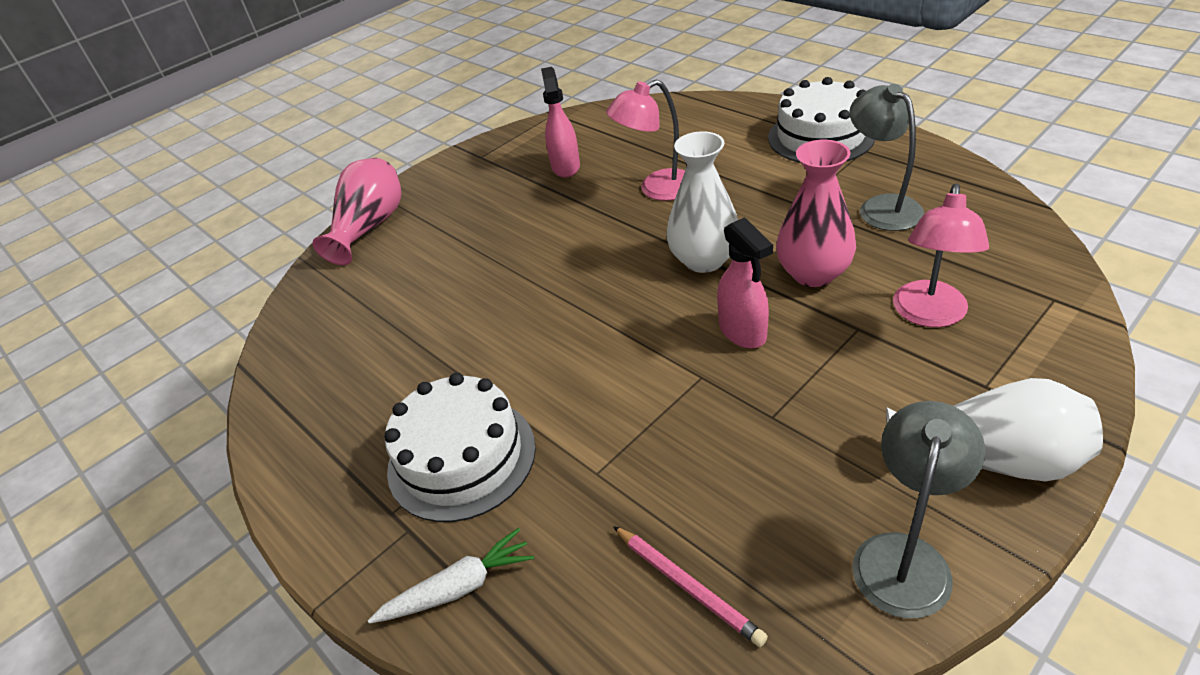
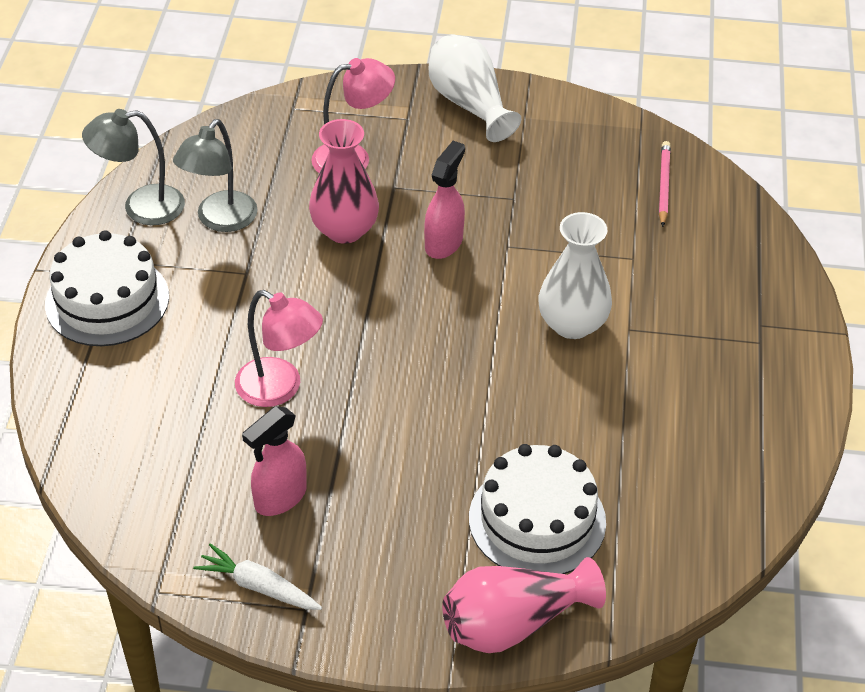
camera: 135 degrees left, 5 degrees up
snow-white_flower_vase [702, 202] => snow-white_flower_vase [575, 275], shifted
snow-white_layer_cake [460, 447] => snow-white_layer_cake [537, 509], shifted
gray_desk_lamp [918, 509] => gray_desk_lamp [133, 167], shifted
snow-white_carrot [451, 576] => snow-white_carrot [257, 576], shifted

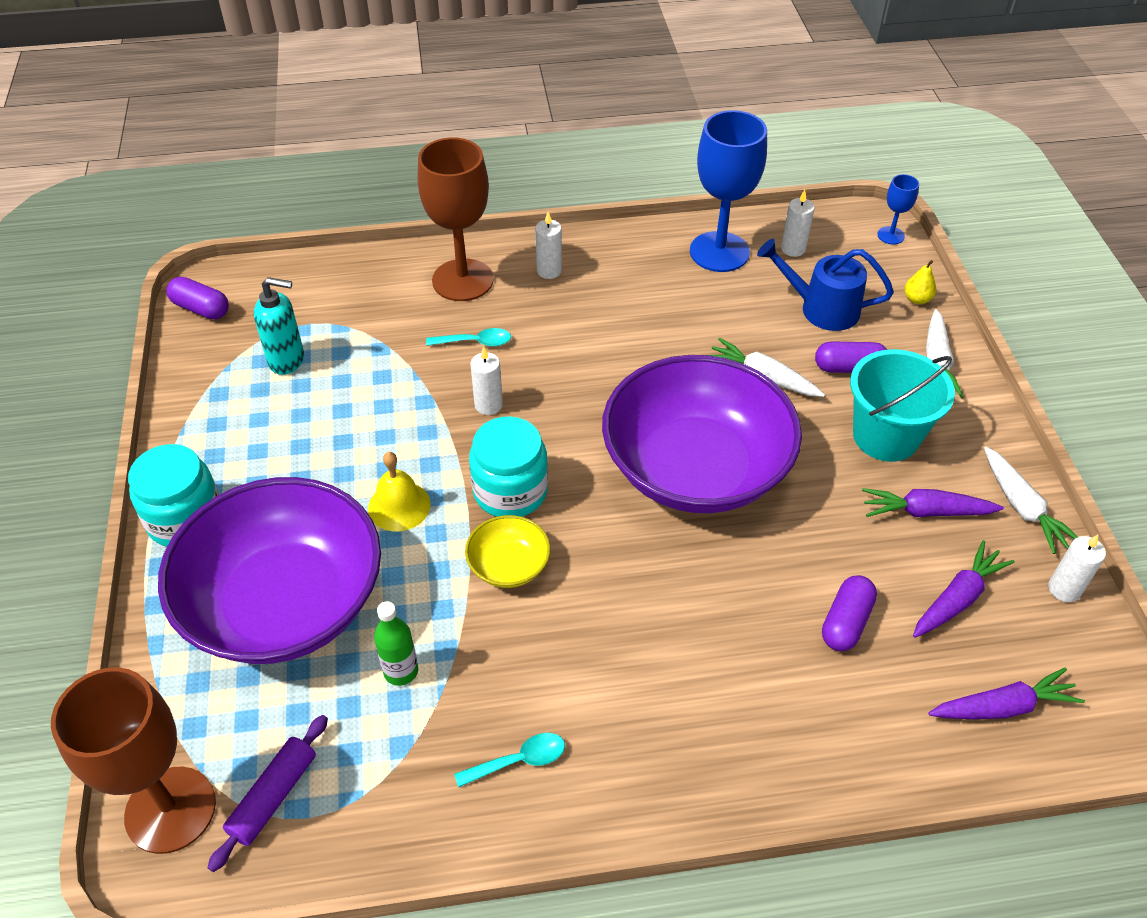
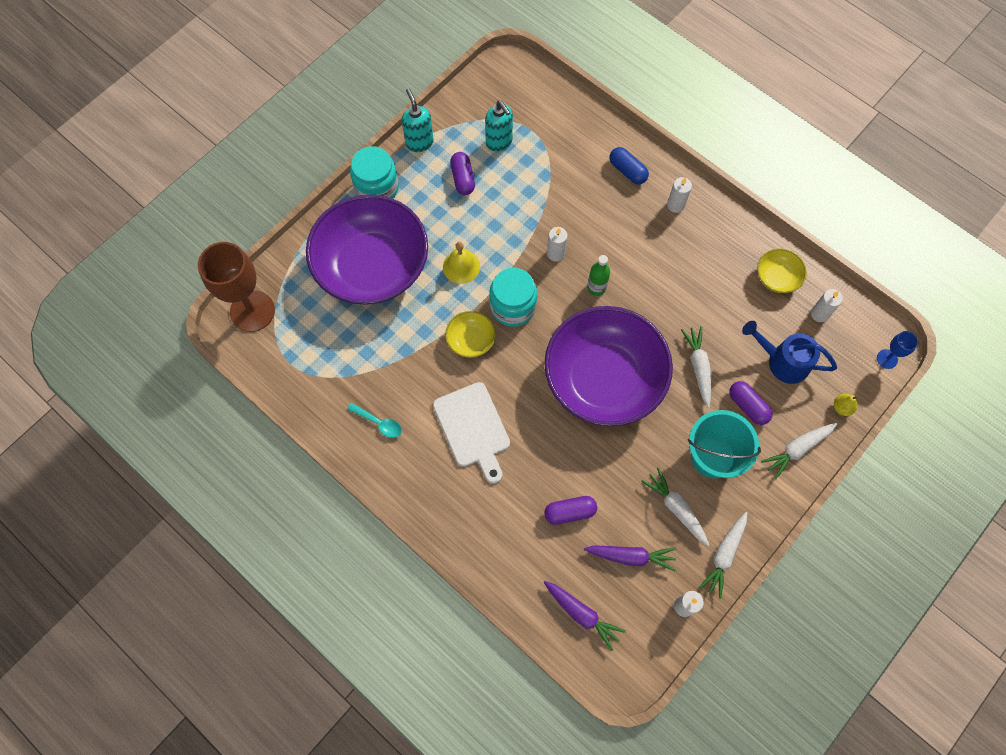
camera: 50 degrees right, 20 degrees up
blue_chalice [728, 191] => golden_deep_dish [782, 270]
dark_brown_chalice [455, 219] => blue_pill_shape [629, 165]
blue_watering_pot [825, 285] => blue_watering_pot [789, 352], 45 degrees counterclockwise
royal_purple_pill_shape [197, 298] => royal_purple_pill_shape [462, 173], shifted
turquoise_teaspoon [468, 337] => nothing
royal_purple_carrot [933, 502] => snow-white_carrot [675, 507]
emerald_drink_bottle [396, 643] => emerald_drink_bottle [598, 275], shifted
royal_purple_rolling_pin [268, 793] => nothing
nothing => turquoise_soap_pump [418, 120]
nothing => snow-white_bread_board [471, 433]

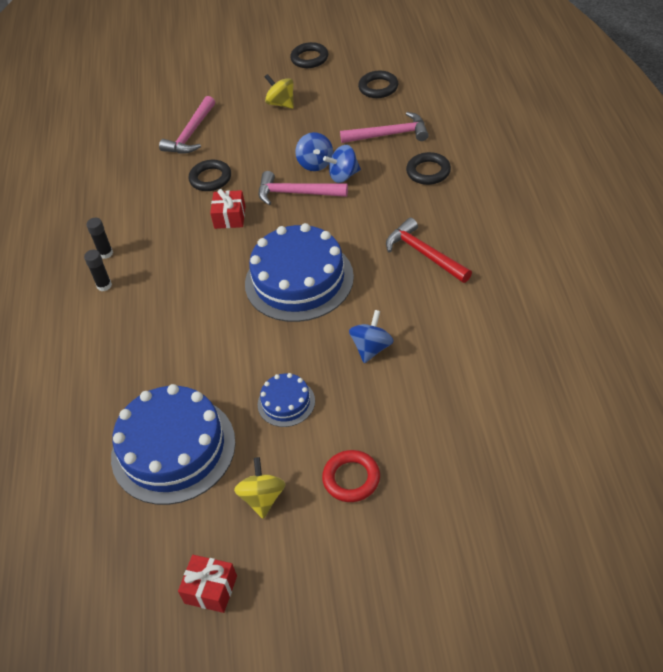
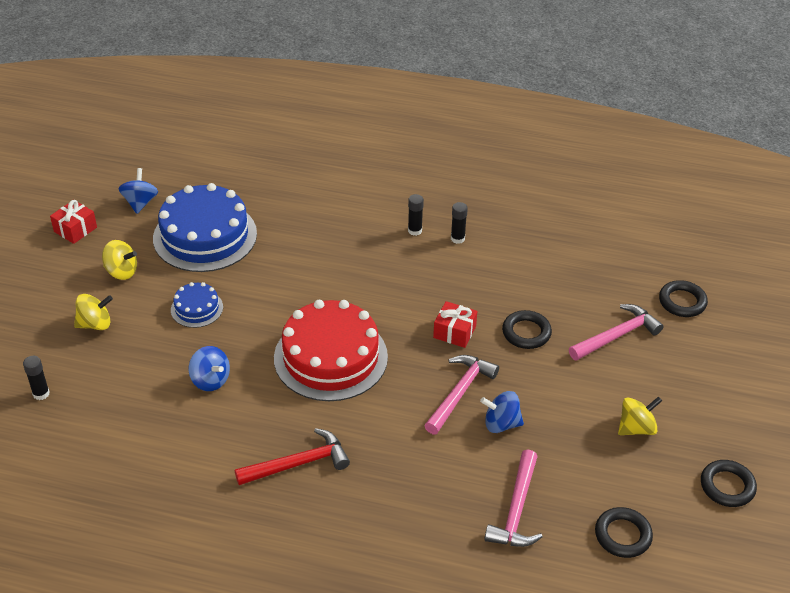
camera: 105 degrees right, 5 degrees down
rosy_carpenter's_hammer [187, 125] => rosy_carpenter's_hammer [616, 332], 105 degrees clockwise
blue_whirligig [342, 164] => blue_whirligig [138, 191], shifted
ebony_torus [428, 168] => ebony_torus [683, 298], shifted
blue_layer_cake [299, 272] => crimson_layer_cake [331, 350]
crimson_torus [351, 476] => golden_whirligig [93, 312]
nothing => ebony_glue_stick [36, 378]

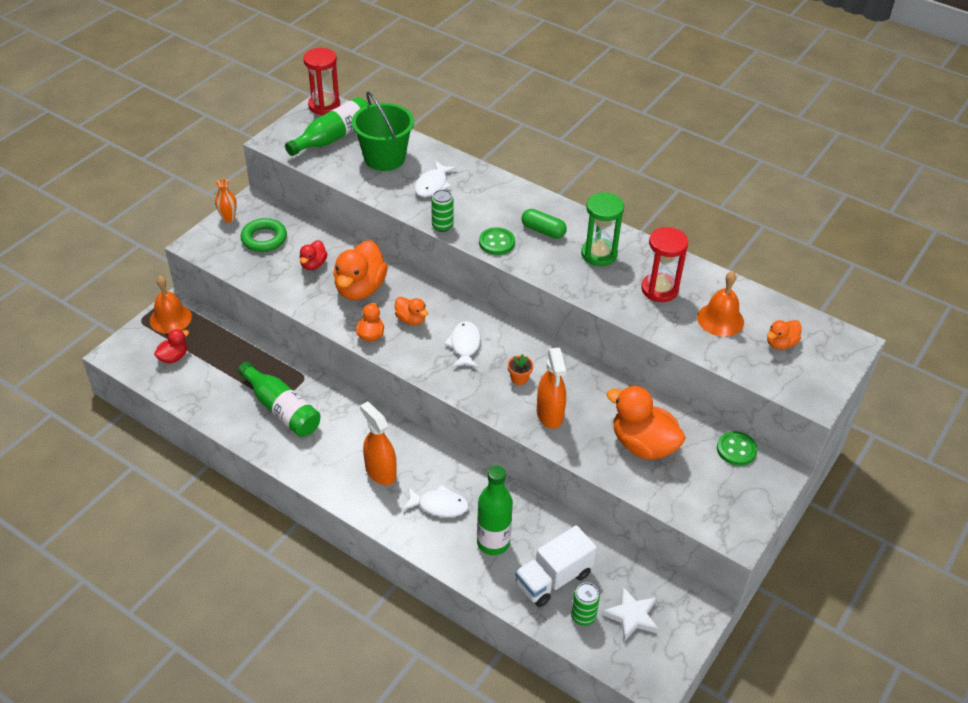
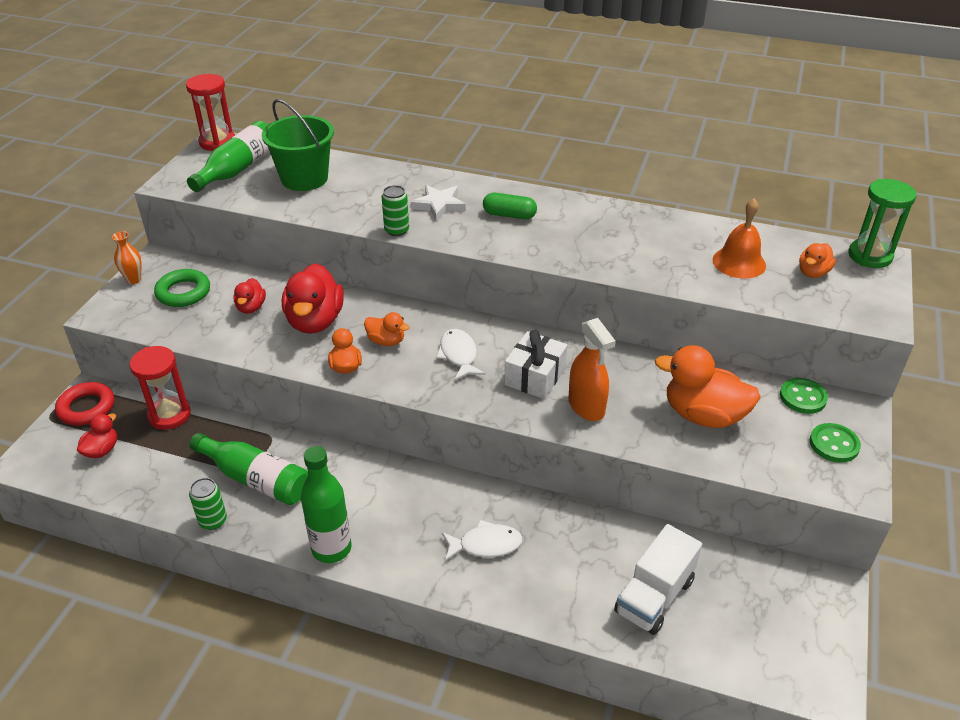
camera: 15 degrees left, 5 degrees down
snow-white_fish_figure [436, 179] => nothing
emerald_sandglass [602, 229] => emerald_sandglass [882, 223], shifted
emerald_sewing_button [497, 241] => emerald_sewing_button [835, 443], shifted
crimson_sandglass [664, 264] => crimson_sandglass [160, 388], shifted
orange-coloured_rubber_duck [360, 270] => crimson_rubber_duck [313, 298]
orange-coloured_hand_bell [171, 305] => crimson_torus [84, 403]
orange-coloured_plant_pot [520, 369] => snow-white_gift [536, 364]
orange-coloured_sprayer [378, 443] => nothing
emerald_drink_bottle [495, 510] => emerald_drink_bottle [326, 504], shifted
emerald_soda_can [585, 604] => emerald_soda_can [208, 504], shifted
snow-white_five-pointed_star [630, 614] => snow-white_five-pointed_star [438, 203], shifted

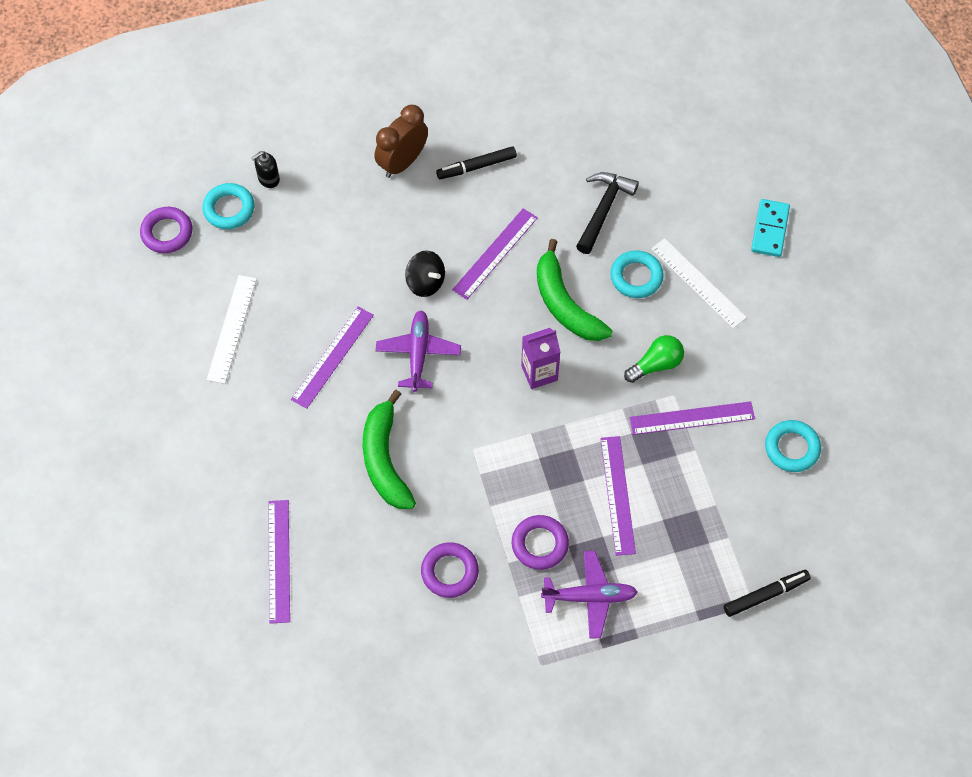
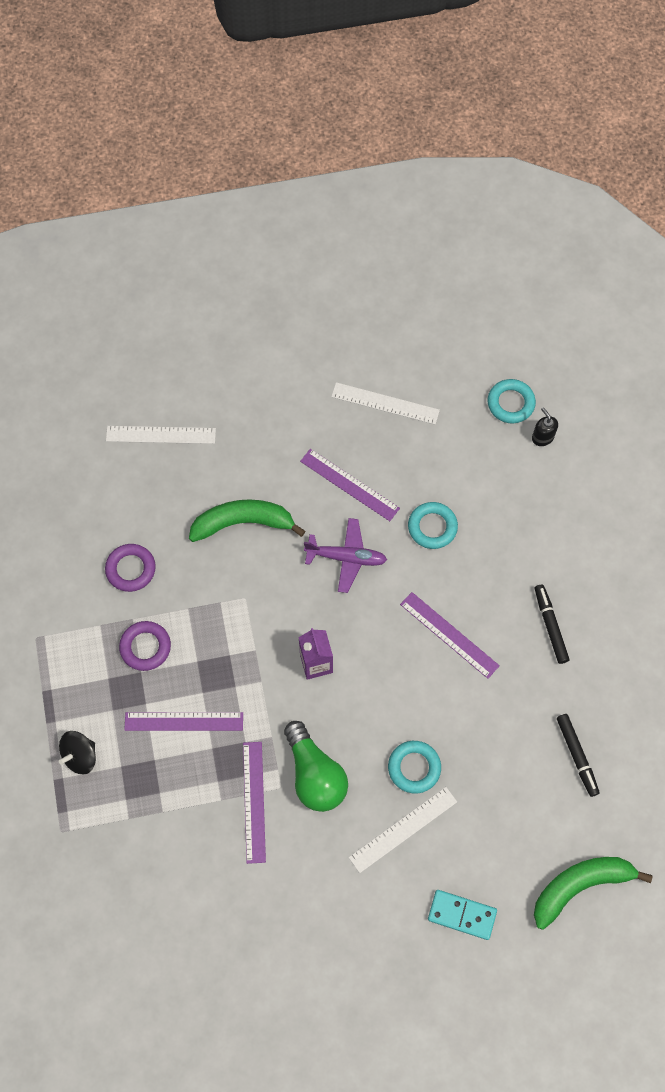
camera: 95 degrees right, 5 degrees up
dark_brown_clock [401, 141] => nothing
ebony_carpenter's_hammer [607, 213] => nothing
royal_purple_torus [166, 230] => nothing
emerald_banana_fruit [574, 290] => emerald_banana_fruit [593, 893], shifted
ebony_whirligig [425, 274] => ebony_whirligig [77, 752], shifted
emerald_light_bulb [654, 359] => emerald_light_bulb [316, 766], x1.55
turquoise_torus [793, 446] => turquoise_torus [433, 525], shifted
royal_purple_straightedge [279, 562] => snow-white_straightedge [161, 435]
royal_purple_plane [589, 595] => nothing
ebony_marker [767, 593] => ebony_marker [578, 755], shifted

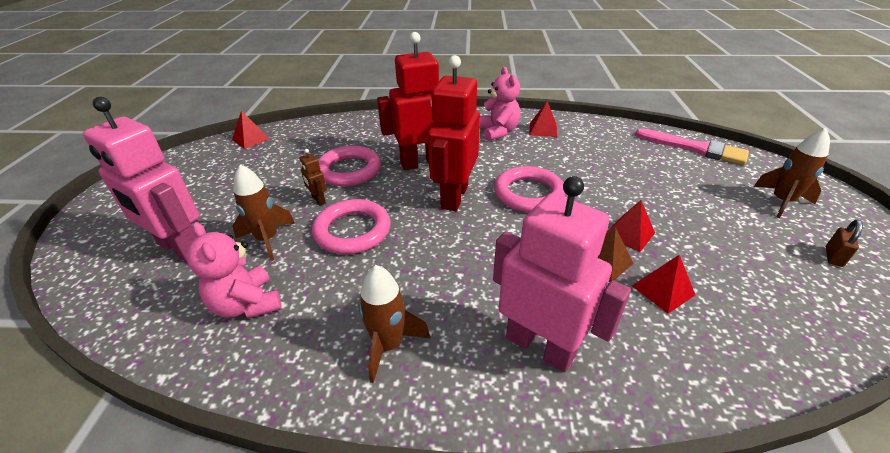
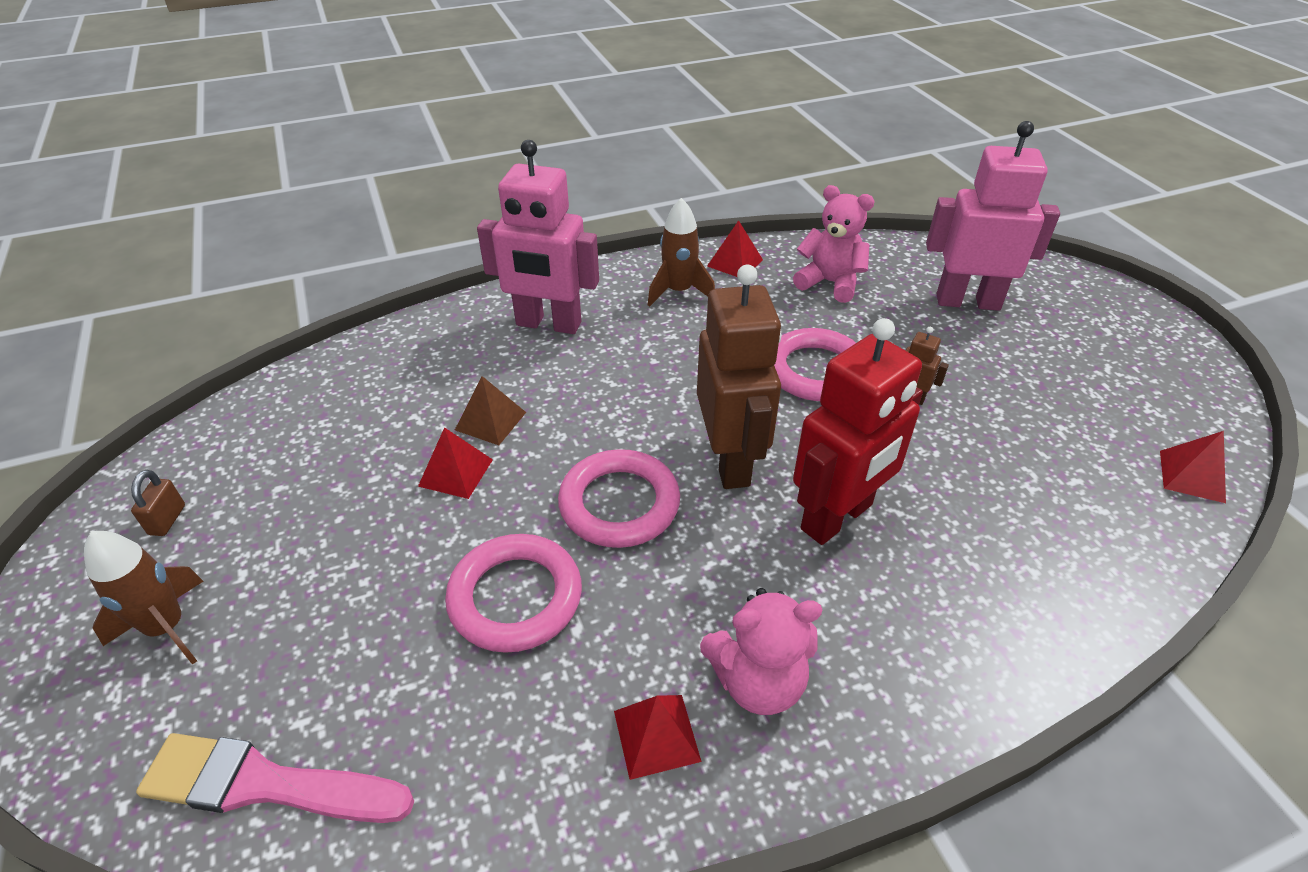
camera: 155 degrees right, 5 degrees up
crimson_robot_figure [454, 133] => dark_brown_robot_figure [739, 377]
rosy_stuffed_bear [500, 104] => rosy_stuffed_bear [761, 651], 60 degrees counterclockwise
rosy_torus [349, 166] => rosy_torus [513, 593], shifted
dark_brown_toy_rocket [263, 212] => nothing
crimson_pyramid [663, 284] => crimson_pyramid [735, 248], shifted

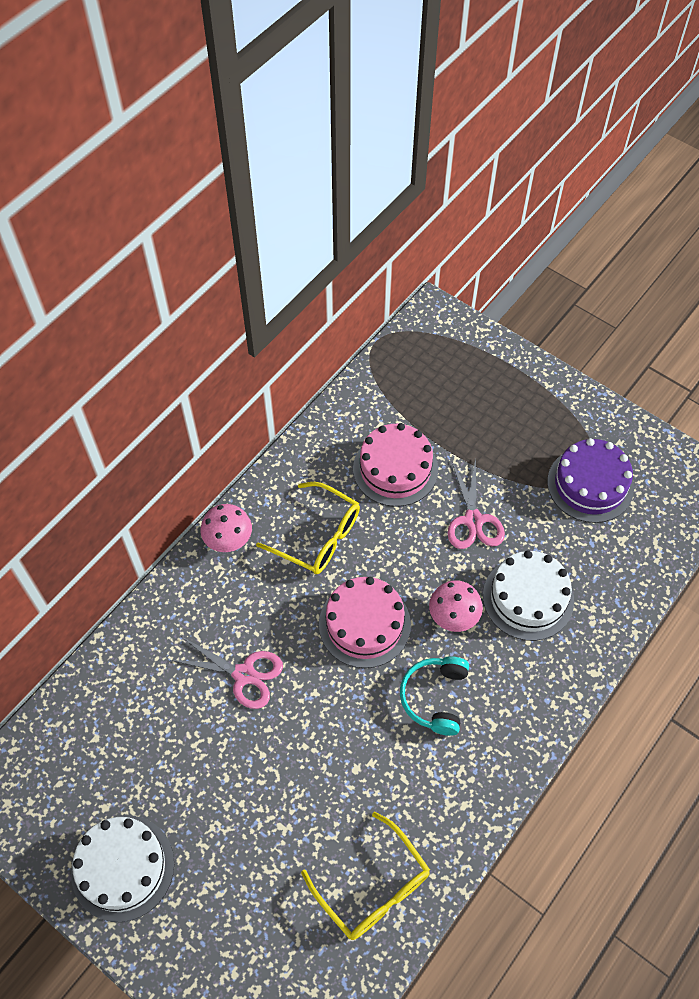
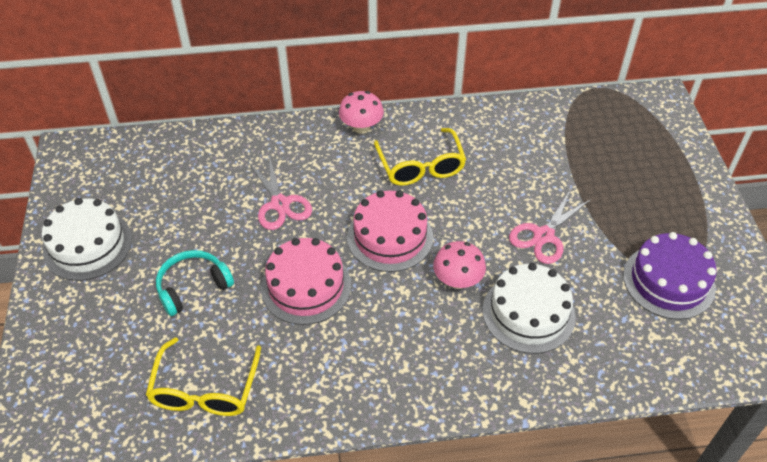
camera: 45 degrees right, 10 degrees down
rosy_layer_cake [395, 465] => rosy_layer_cake [306, 281], shifted
turquoise_headphones [434, 696] => turquoise_headphones [195, 283], shifted

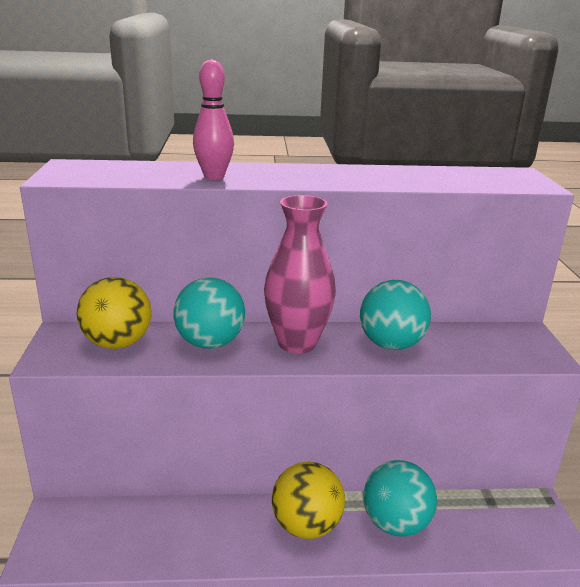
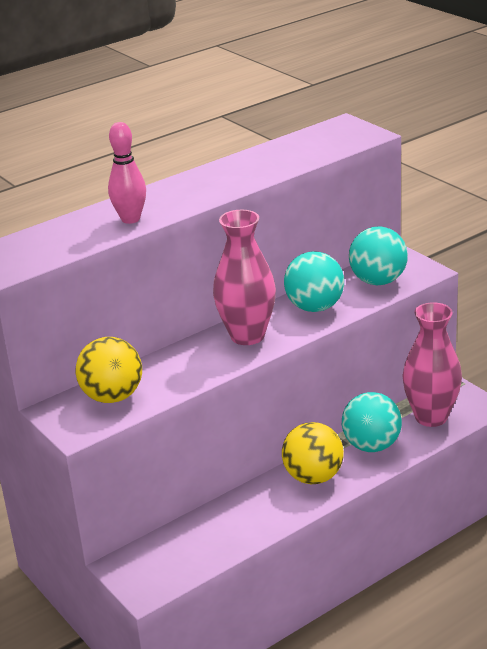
camera: 30 degrees left, 5 degrees up
turquoise_play_ball [209, 313] => turquoise_play_ball [378, 255], shifted
nothing => rosy_flower_vase [432, 364]

